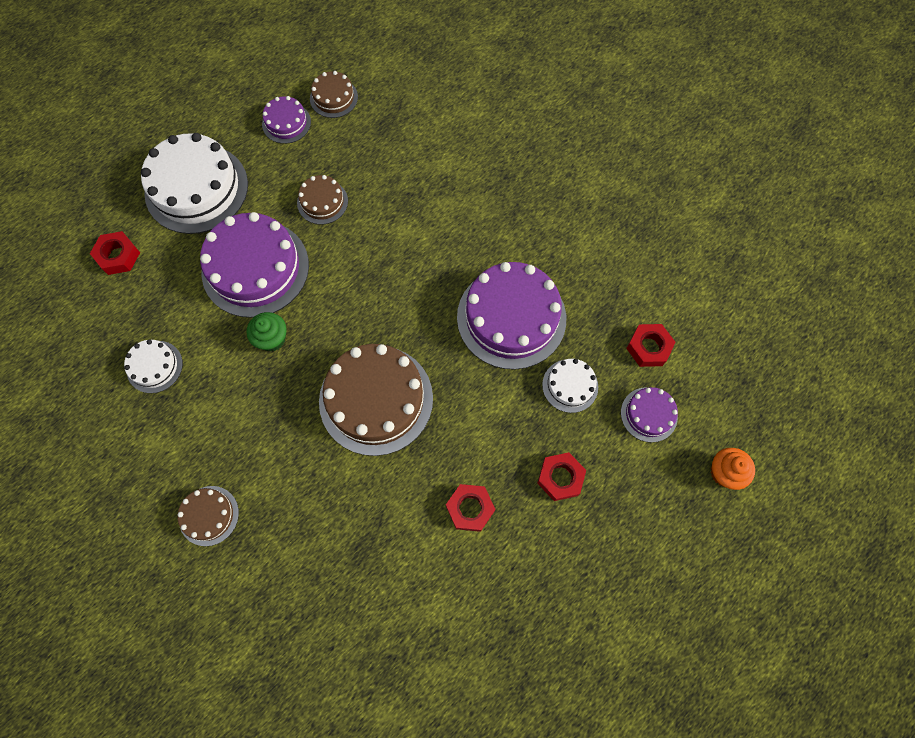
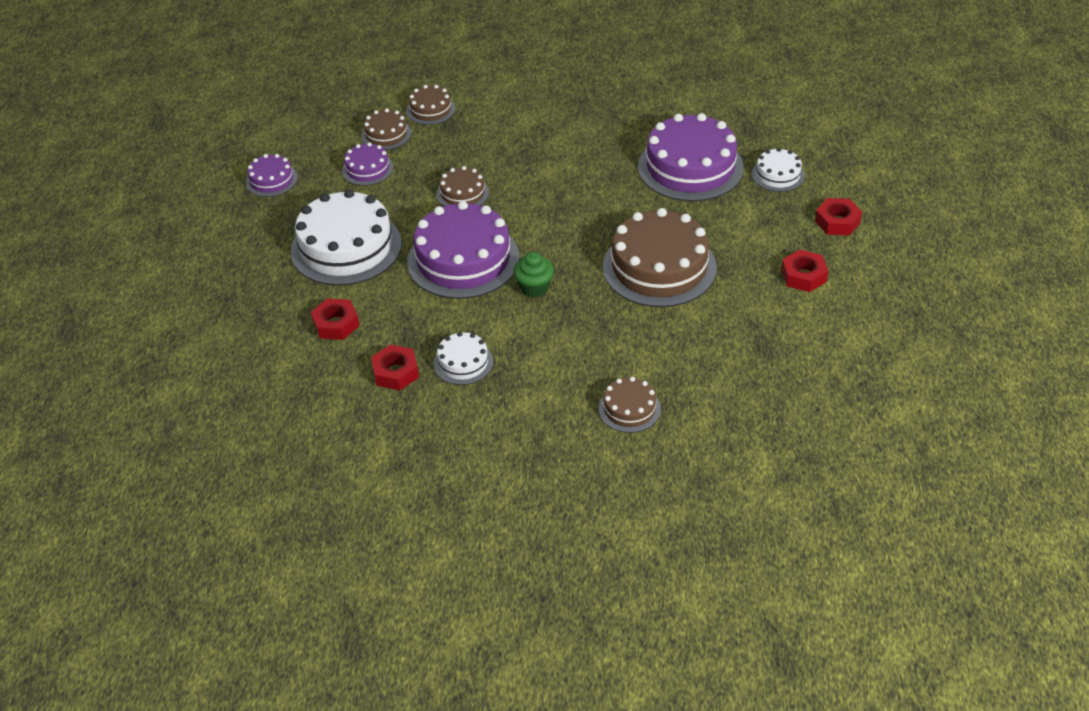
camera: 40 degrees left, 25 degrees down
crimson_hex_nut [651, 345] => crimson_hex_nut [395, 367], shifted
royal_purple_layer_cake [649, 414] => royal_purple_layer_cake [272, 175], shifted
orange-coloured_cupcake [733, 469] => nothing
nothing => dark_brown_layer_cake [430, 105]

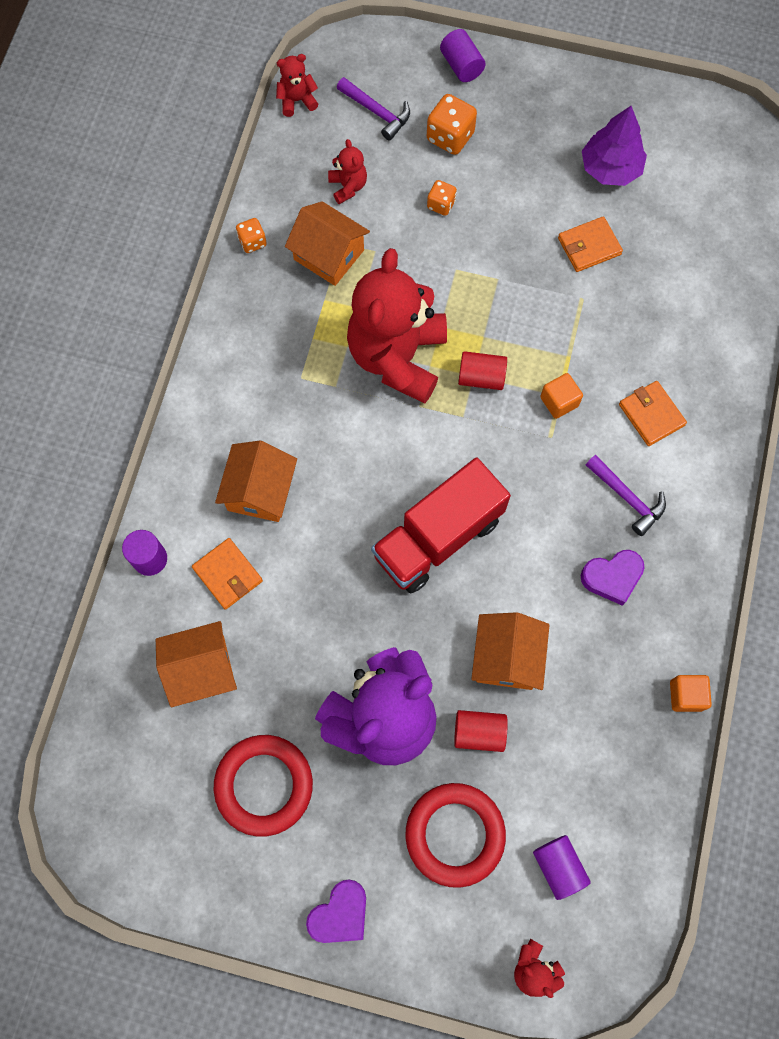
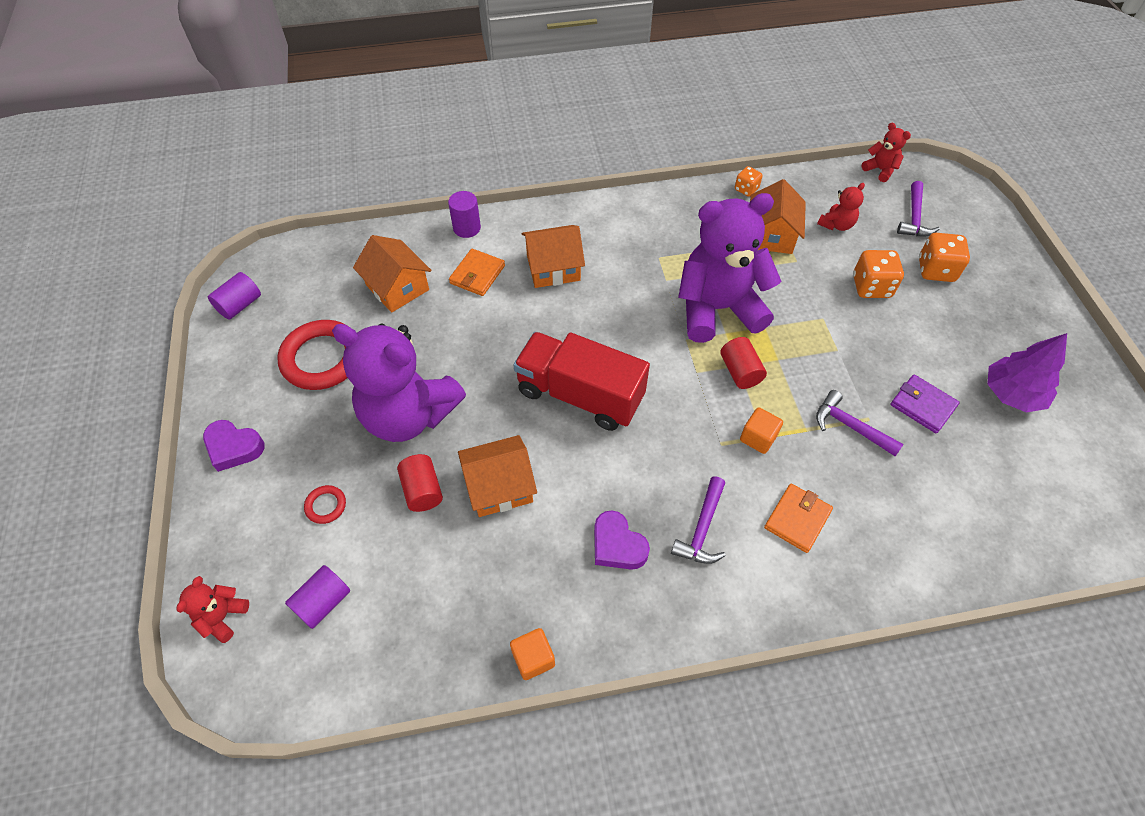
camera: 65 degrees right, 15 degrees down
royal_purple_cylinder [463, 55] => royal_purple_cylinder [234, 296], shifted
orange-coloured_dice [442, 198] => orange-coloured_dice [878, 274], x1.67
orange-coloured_card_wallet [590, 244] => royal_purple_card_wallet [925, 403]
crimson_stuffed_bear [397, 326] => royal_purple_stuffed_bear [729, 268]
crimson_torus [455, 835] => crimson_torus [325, 504], x0.45
nothing => royal_purple_carpenter's_hammer [860, 423]

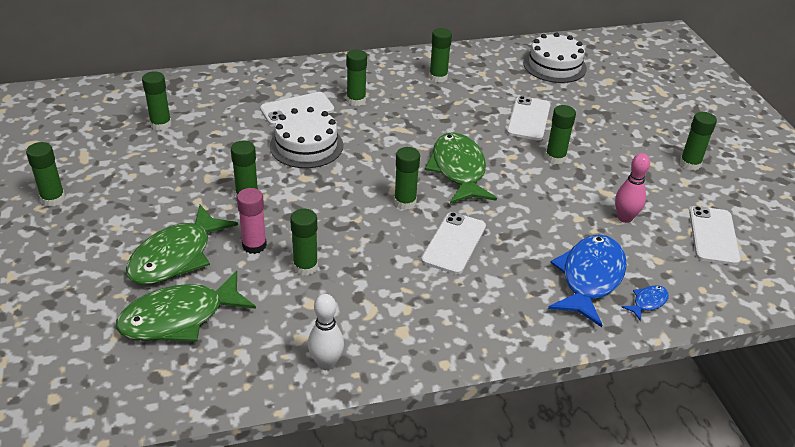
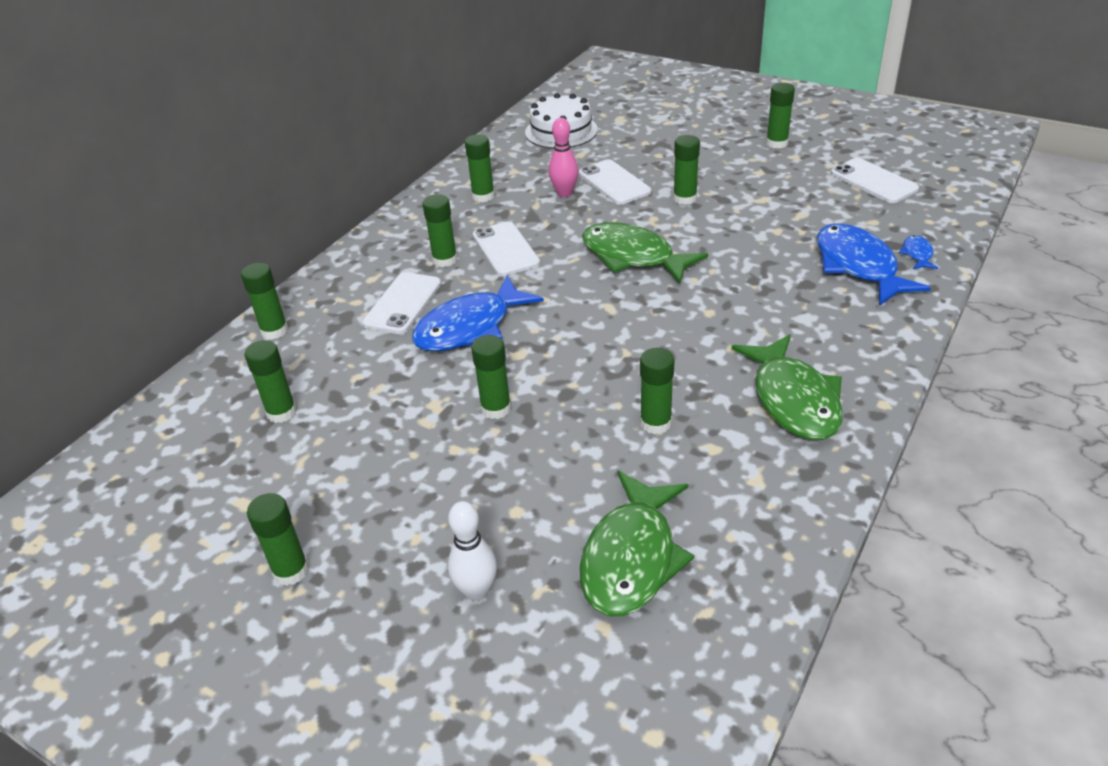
camera: 40 degrees left, 0 degrees up
snow-white_layer_cake [306, 137] => blue_fish_figure [478, 314]
emerald_glue_stick [407, 178] => emerald_glue_stick [264, 301], shifted
rosy_tenpin [632, 188] => rosy_tenpin [564, 157], shifted
rosy_glue_stick [252, 221] => nothing
emerald_fish_figure [182, 245] => emerald_fish_figure [787, 387], shifted
snow-white_phone [453, 243] => snow-white_phone [506, 248], shifted
snow-white_tenpin [326, 332] => snow-white_tenpin [472, 551], shifted

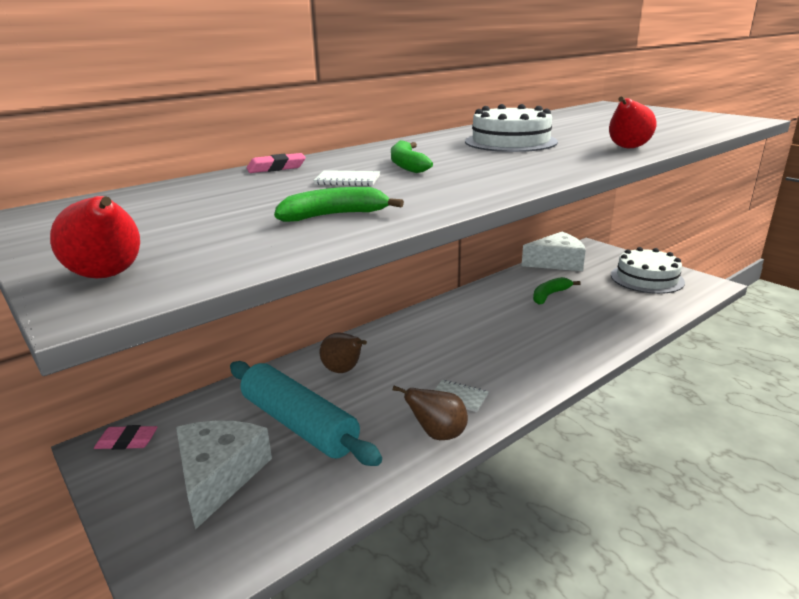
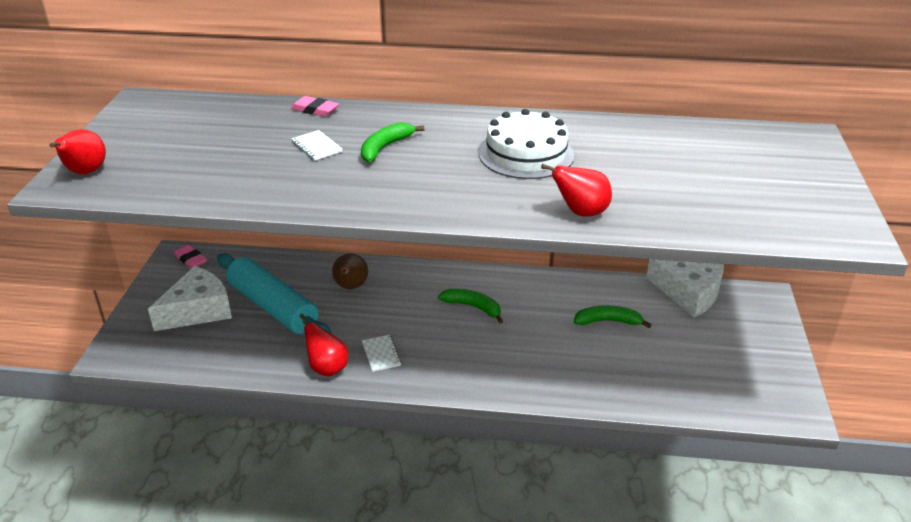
camera: 45 degrees right, 10 degrees up
emerald_banana_fruit [339, 204] => emerald_banana_fruit [470, 306], shifted
snow-white_layer_cake [648, 270] => nothing
turquoise_rolling_pin [306, 413] => turquoise_rolling_pin [274, 293], 45 degrees counterclockwise
dark_brown_pear [430, 413] => crimson_pear [324, 345]

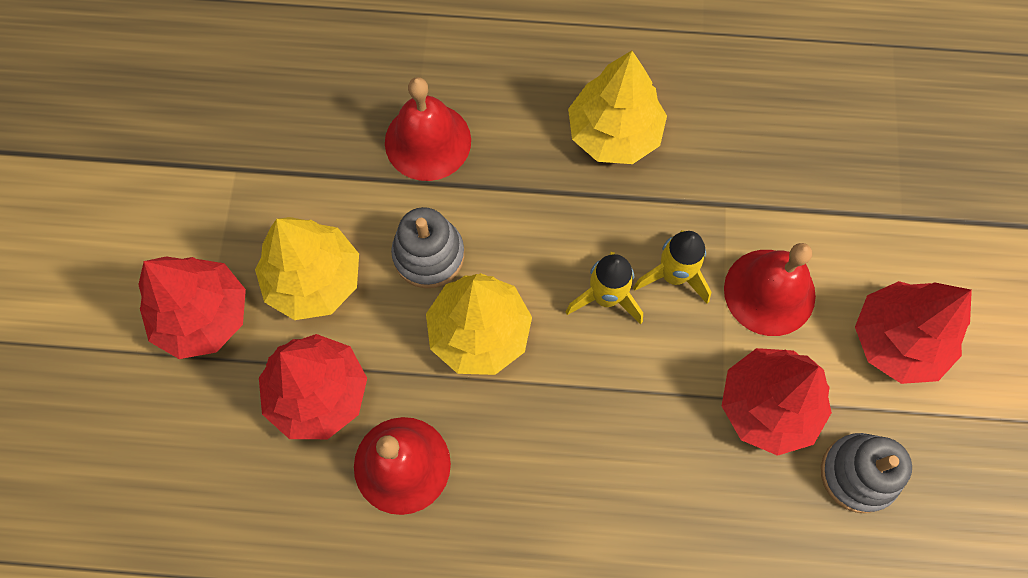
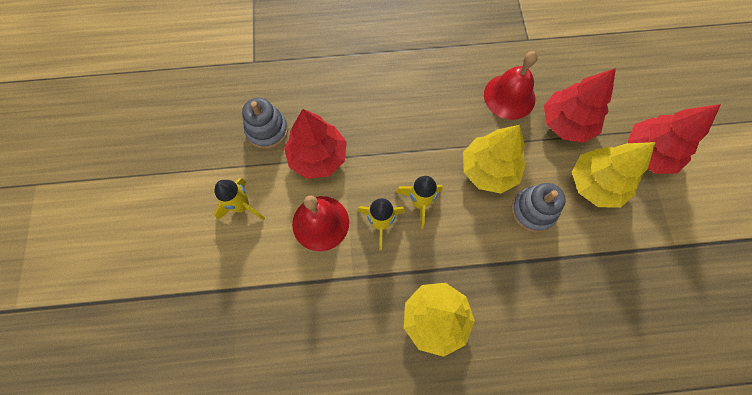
camera: 170 degrees right, 0 degrees up
crimson_hand_bell [428, 129] => nothing
crimson_tree [913, 332] => golden_toy_rocket [239, 199]

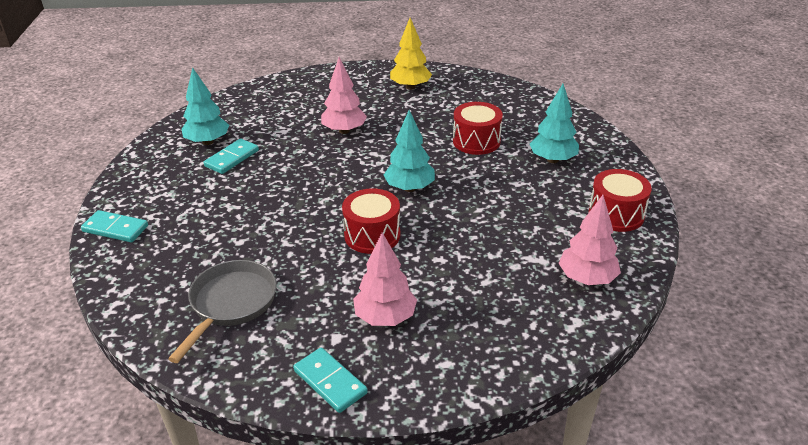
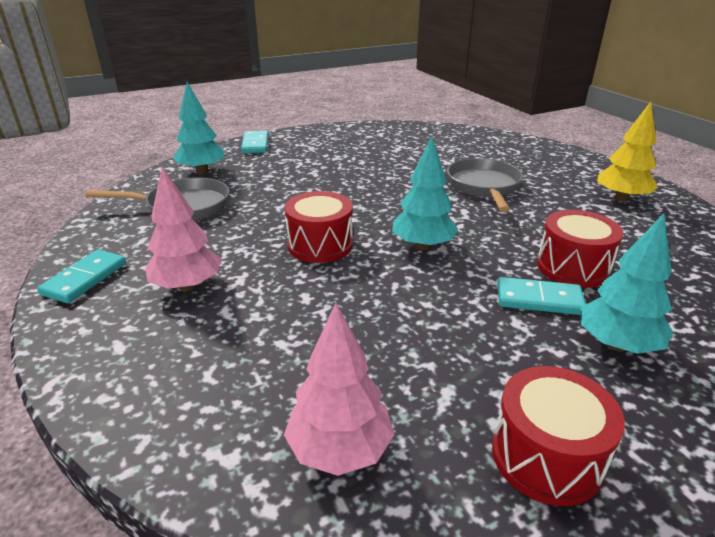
camera: 65 degrees right, 5 degrees down
rosy_tree [344, 95] => gray_pan [485, 185]
turquoise_tree [205, 106] => turquoise_tree [199, 128], shifted
turquoise_domino [231, 156] => turquoise_domino [541, 296], shifted

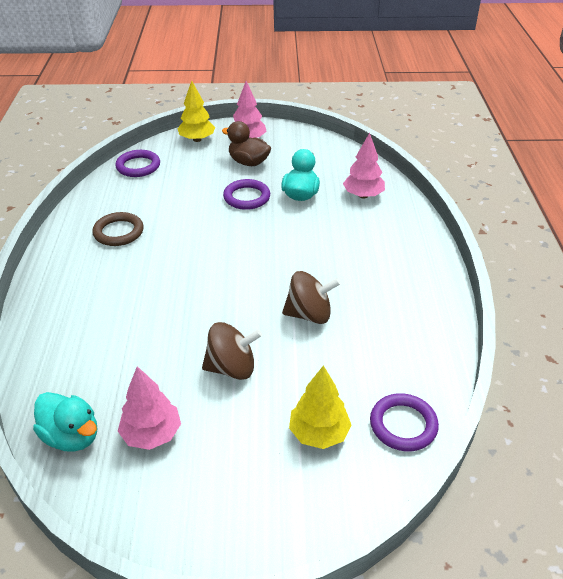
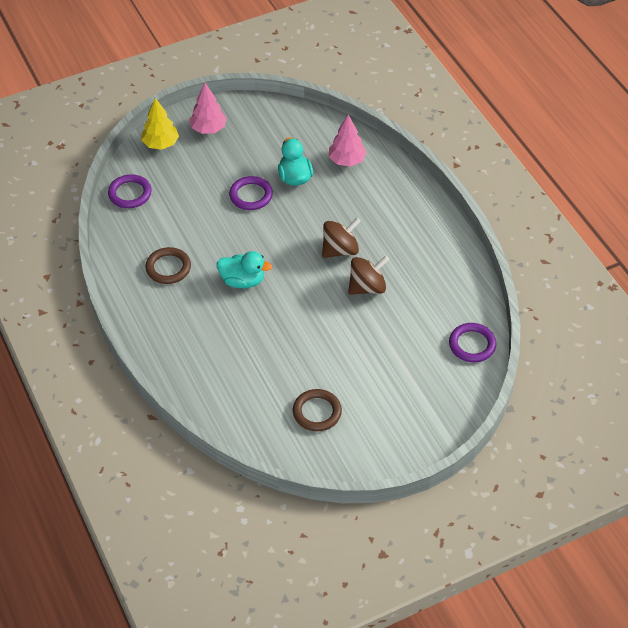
camera: 25 degrees left, 10 degrees up
dark_brown_rubber_duck [246, 143] => nothing
dark_brown_whirligig [232, 351] => dark_brown_whirligig [341, 238], shifted
golden_tree [320, 407] => nothing
rosy_tree [149, 408] => dark_brown_torus [317, 410]
turquoise_rubber_duck [65, 422] => turquoise_rubber_duck [244, 270], shifted

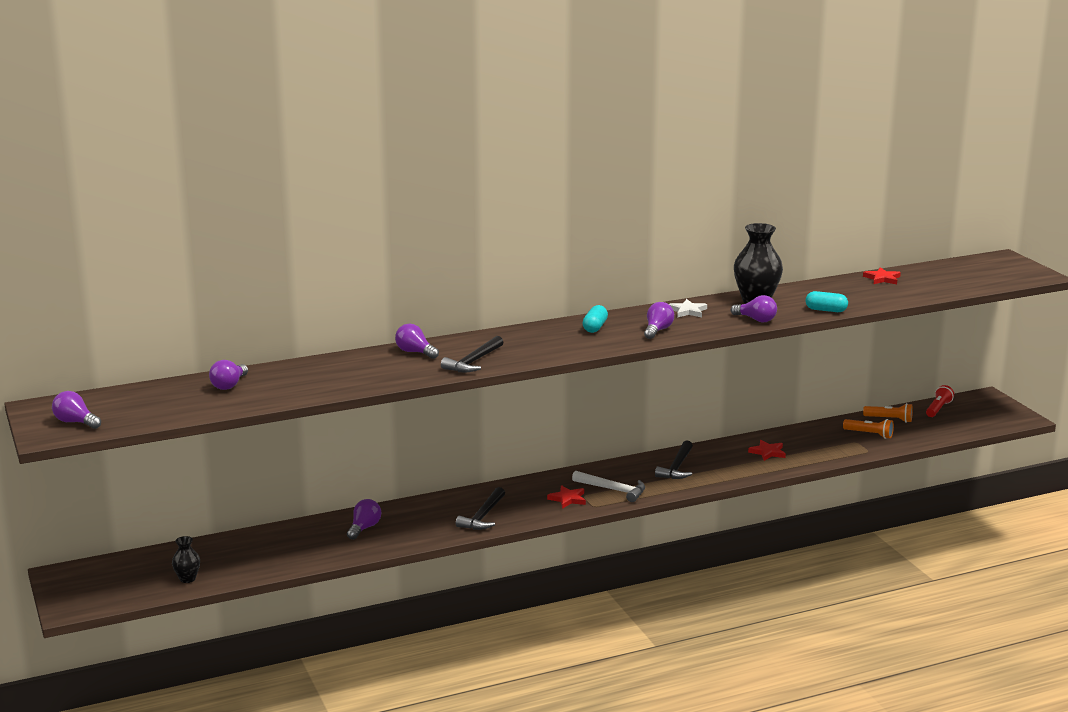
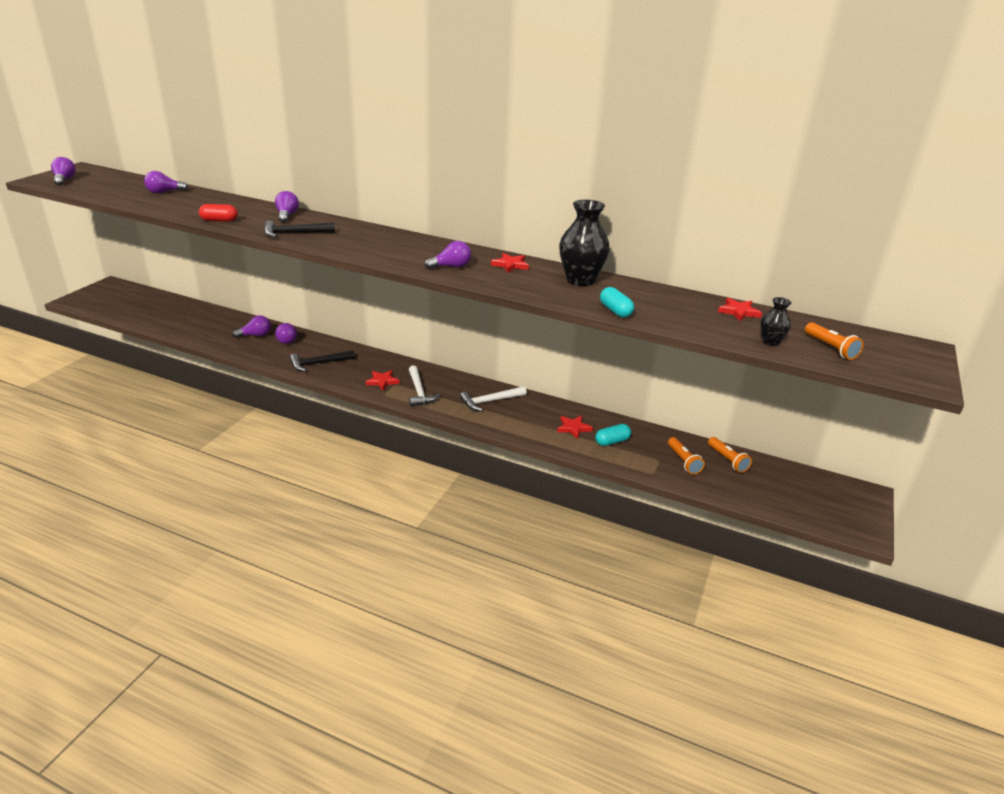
camera: 45 degrees right, 10 degrees up
royal_purple_light_bulb [754, 308] => royal_purple_light_bulb [286, 333], shifted
snow-white_five-pointed_star [688, 308] => crimson_five-pointed_star [510, 263]
turquoise_pill_shape [595, 319] => turquoise_pill_shape [613, 435], shifted
crimson_torch [940, 401] => nothing
ebony_carpenter's_hammer [674, 459] => snow-white_carpenter's_hammer [493, 398]
ebony_flower_vase [186, 559] => ebony_flower_vase [775, 321], shifted
nothing => crimson_pill_shape [218, 213]
nothing => orange-coloured_torch [834, 341]

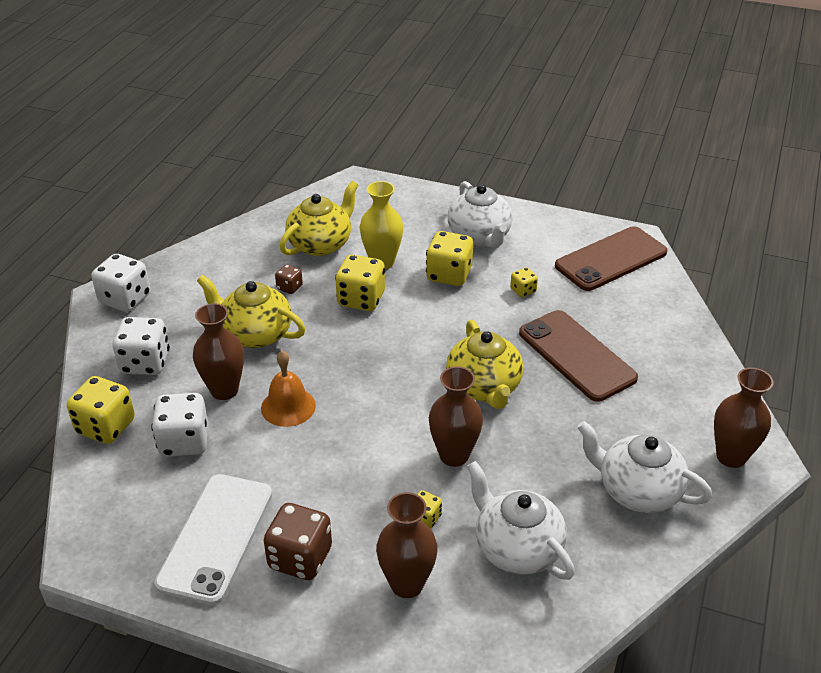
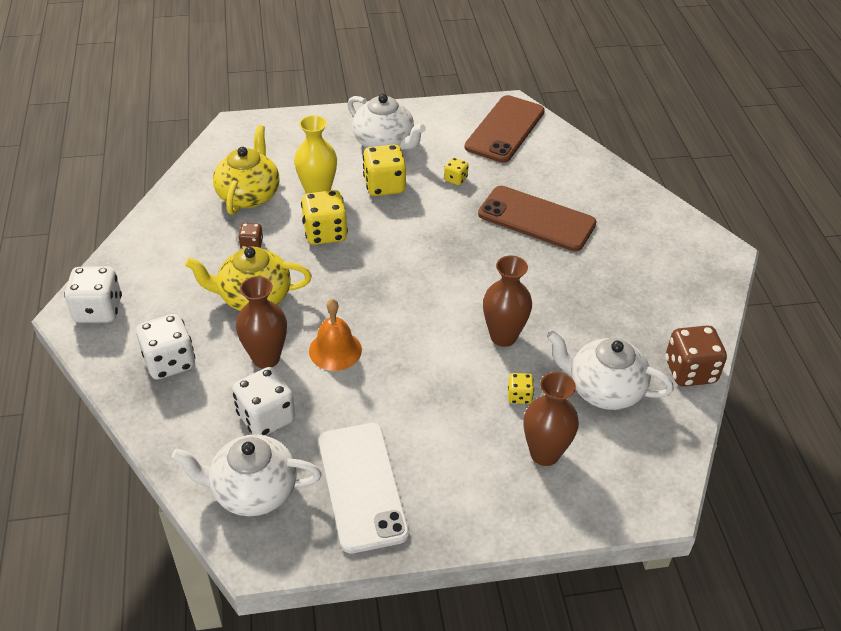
camera: 30 degrees left, 5 degrees up
golden_teapot [484, 364] => nothing
dark_brown_flower_vase [744, 418] => nothing
golden_dice [101, 410] => nothing
snow-white_teapot [644, 467] => snow-white_teapot [247, 475], shifted
dark_brown_dice [298, 541] => dark_brown_dice [696, 355], shifted

